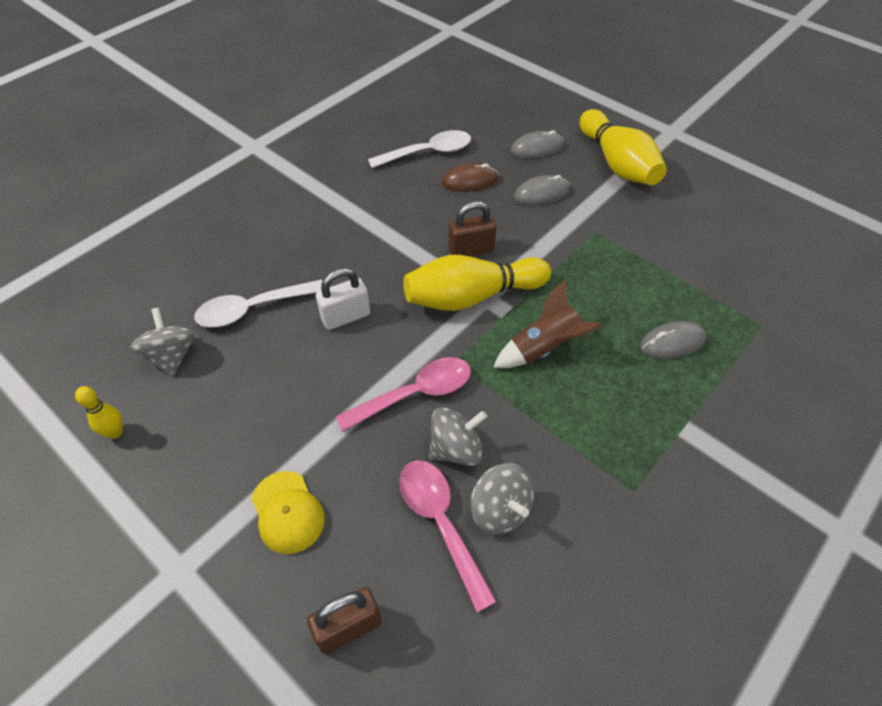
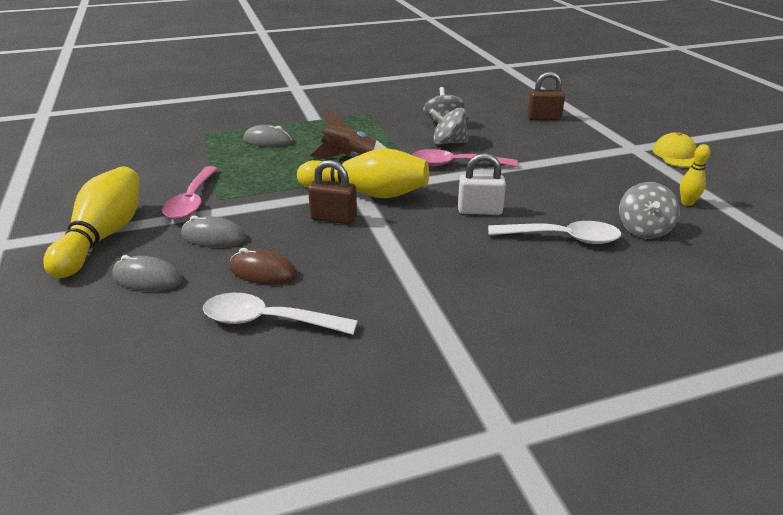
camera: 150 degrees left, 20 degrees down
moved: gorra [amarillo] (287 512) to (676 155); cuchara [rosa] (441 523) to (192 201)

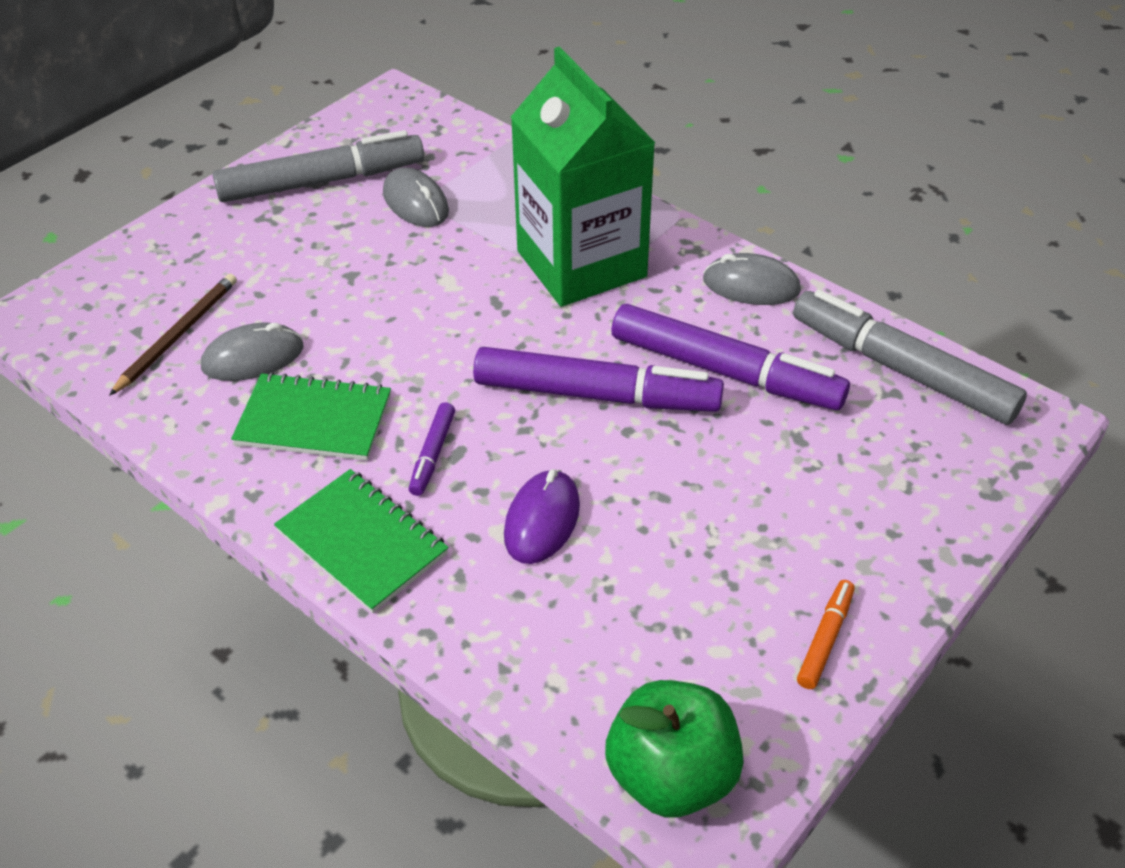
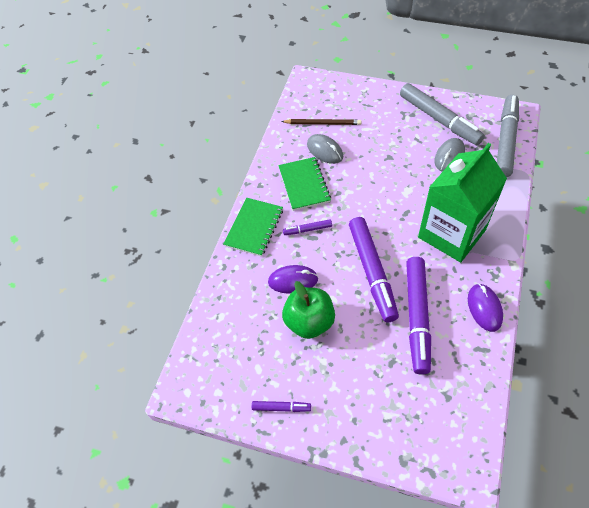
camera: 70 degrees right, 10 degrees up
moved: manzana [verde] (671 775) to (309 322); rotulador [gris] (902 370) to (505 141)
recoloured: ratón [gris] (751 285) to ratón [morado] (484 308); rotulador [naranja] (825 639) to rotulador [morado] (281 408)

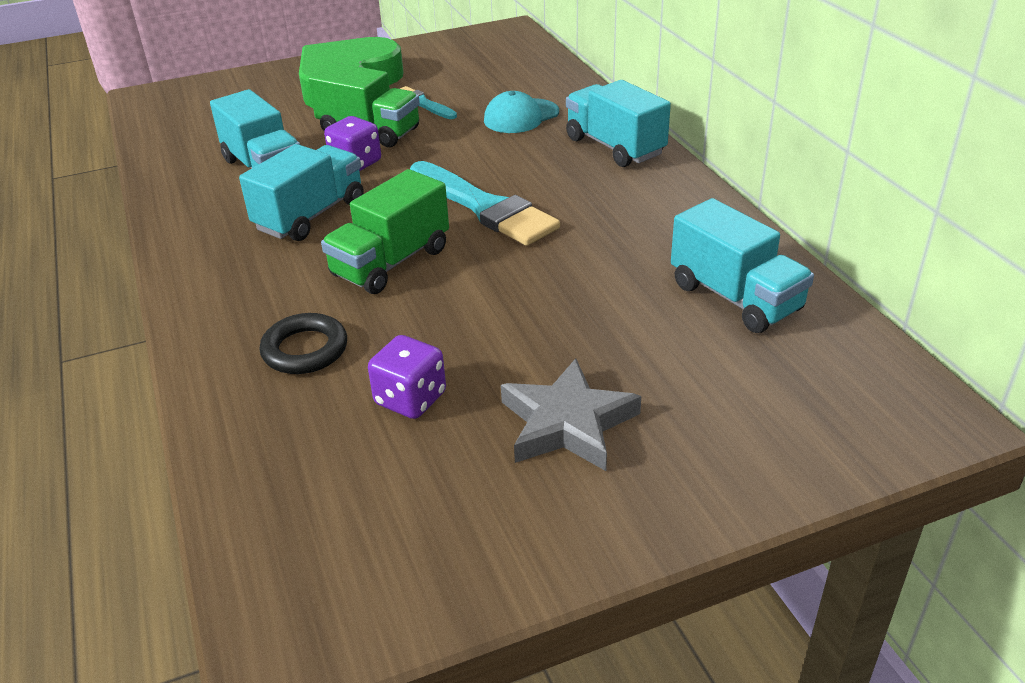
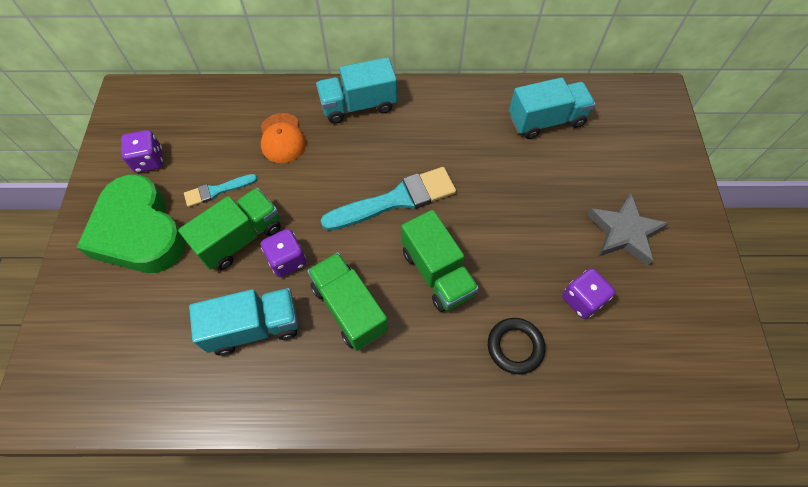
camera: 70 degrees left, 25 degrees up
added: dado [morado] (149 160)
recoloured: camión [turquesa] (310 215) to camión [verde] (349 308); gorra [turquesa] (521 116) to gorra [naranja] (282 138)

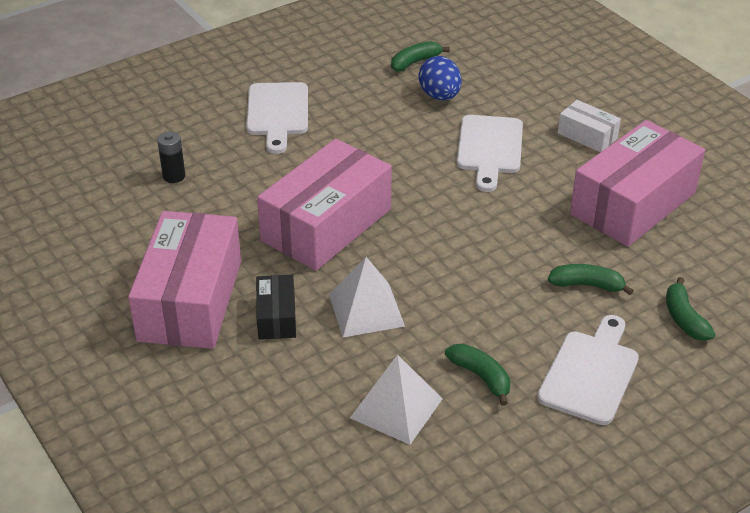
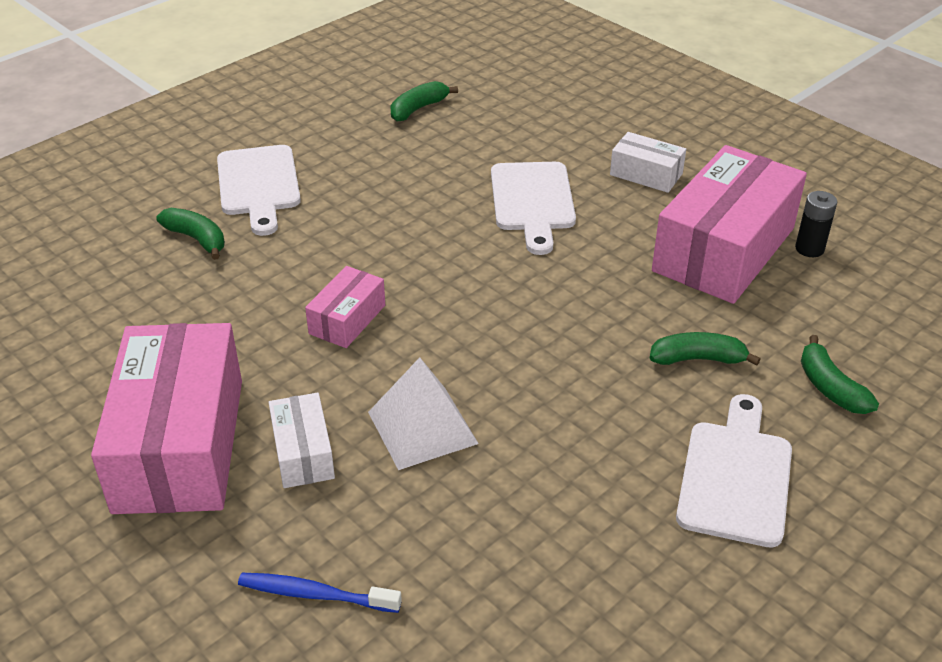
camera: 10 degrees left, 0 degrees up
removed: pirámide [blanco] (396 408); huevo [azul] (439 96)
added: cepillo de dientes [azul] (316 594)
moved: pila [negro] (174 176) to (809 249); plátano [verde] (481 377) to (197 239)
recoloured: caja [negro] (277 317) to caja [blanco] (303 453)
resized: caja [rosa] (326 225) = (347 319) x0.47

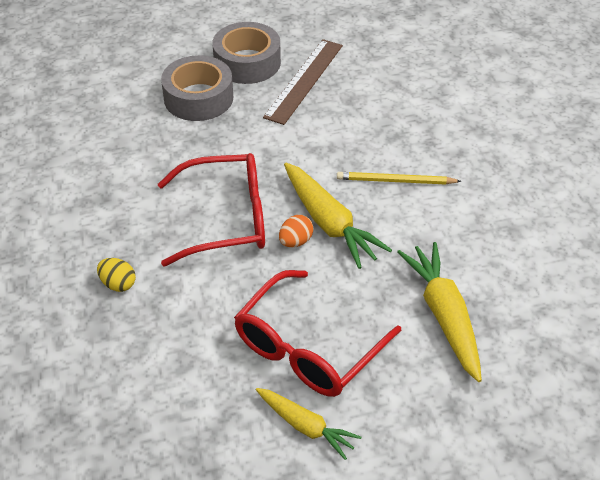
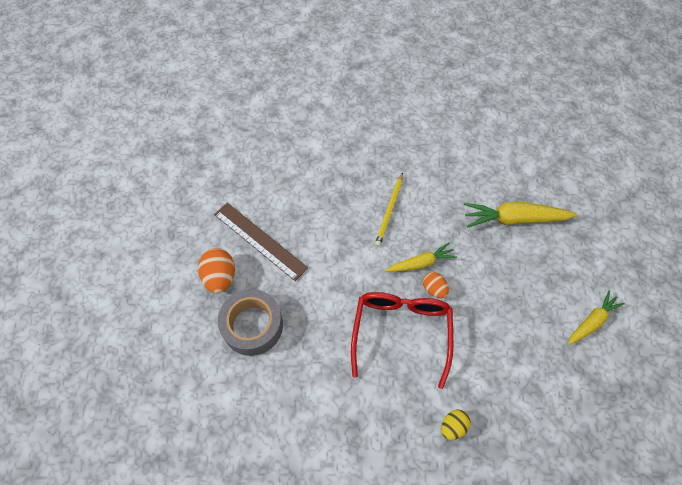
camera: 75 degrees left, 15 degrees up
removed: gafas [rojo] (307 348)
replaced: cinta adhesiva [gris] (247 62) to huevo [naranja] (220 277)
resized: zanahoria [amarillo] (329 223) = (421 263) x0.63

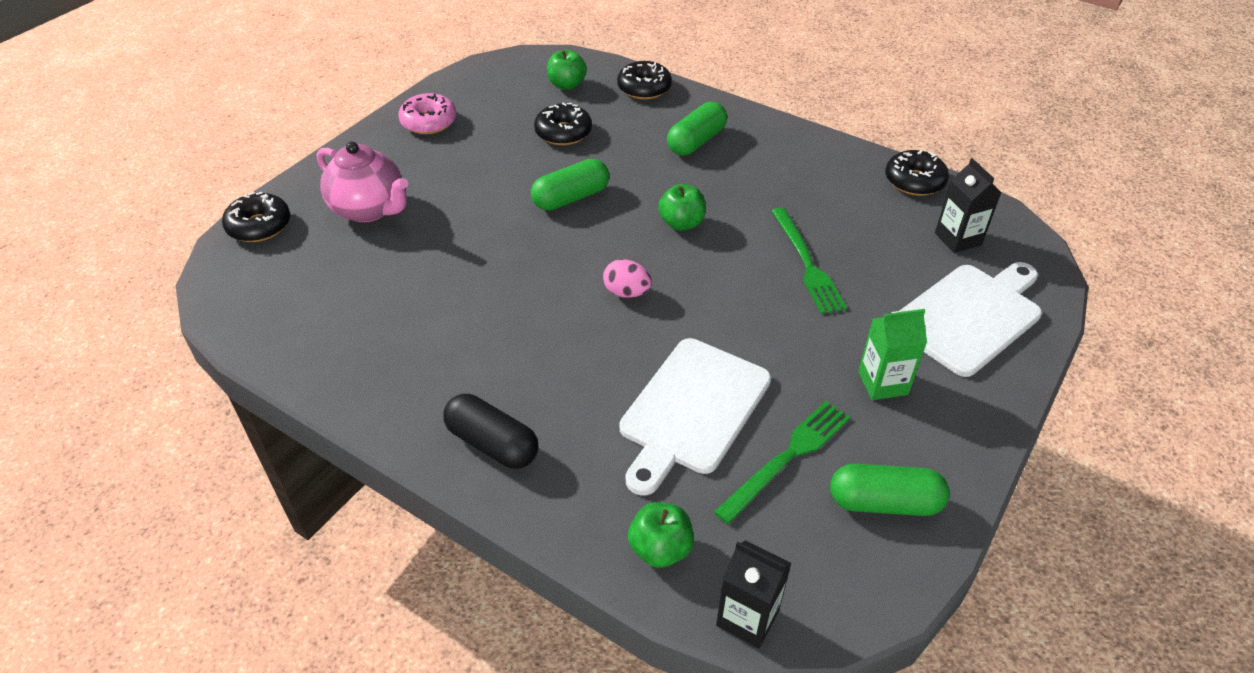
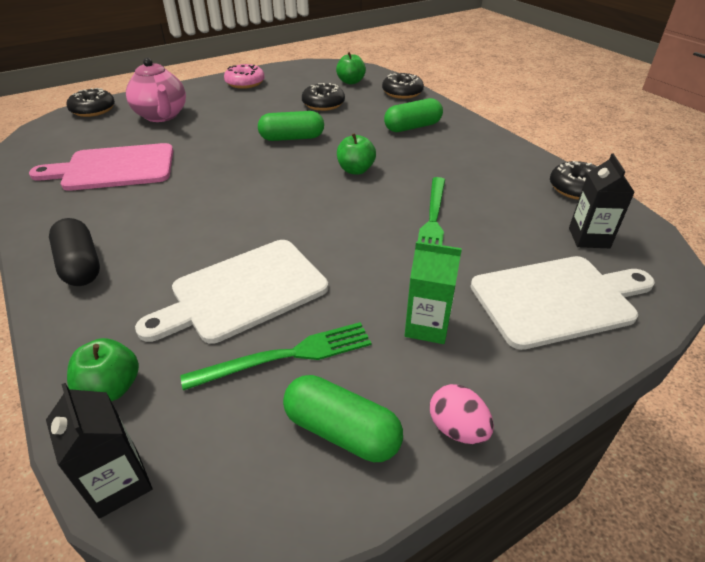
camera: 25 degrees right, 5 degrees down
added: tabla de cortar [rosa] (114 168)
moved: huevo [rosa] (626 292) to (457 428)

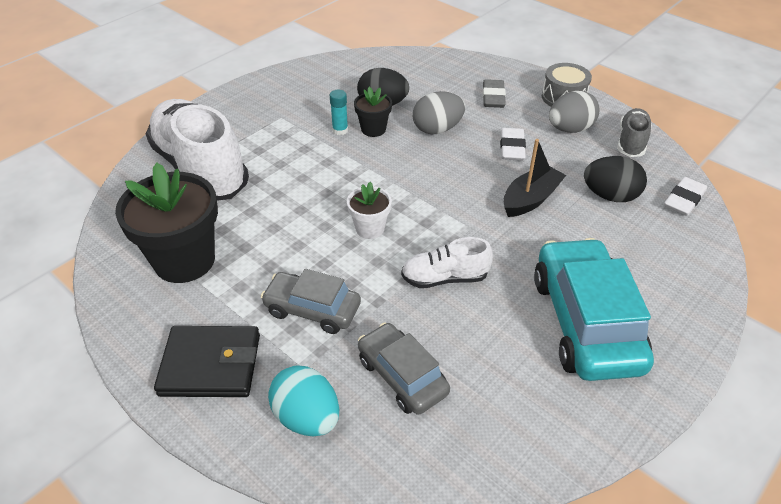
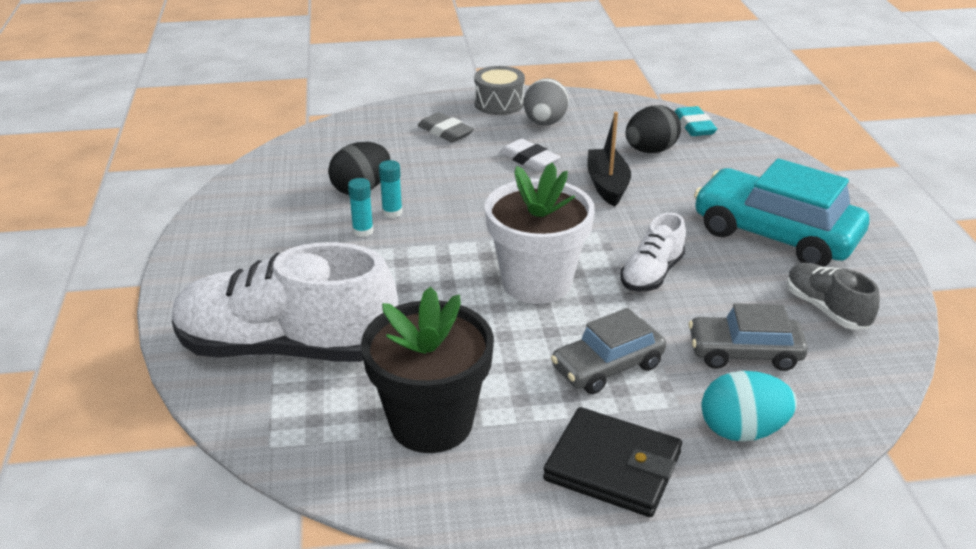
camera: 50 degrees left, 10 degrees down
removed: huevo [gris] (437 129)
moved: zapato [gris] (631 142) to (826 309)
replaced: maceta [negro] (373 129) to barra de pegamento [turquesa] (392 212)
recoloured: goma de borrar [blanco] (684 200) to goma de borrar [turquesa] (694 126)
turned: cartera [negro] (210 365) = (613 466) 75 degrees clockwise
resized: maceta [blanco] (370 228) = (536 282) x1.98

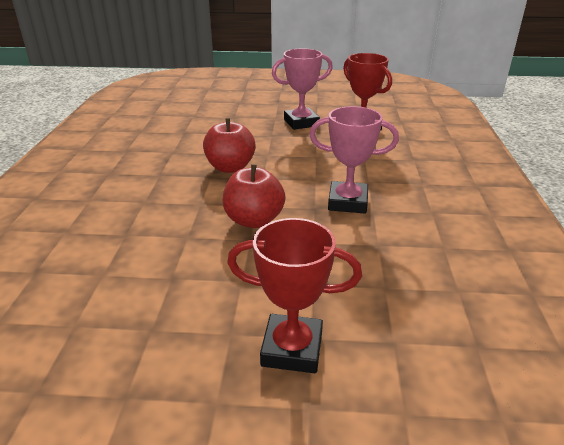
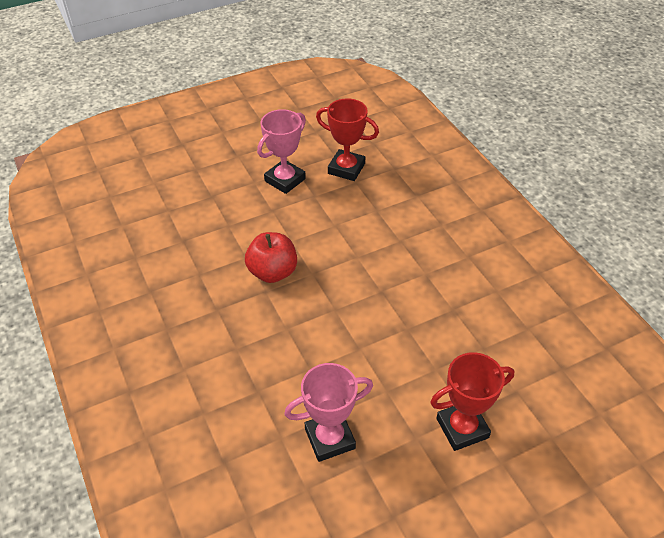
camera: 30 degrees left, 15 degrees up
removed: manzana [rojo] (254 220)
moved: trofeo [rosa] (347 202) to (330 438)

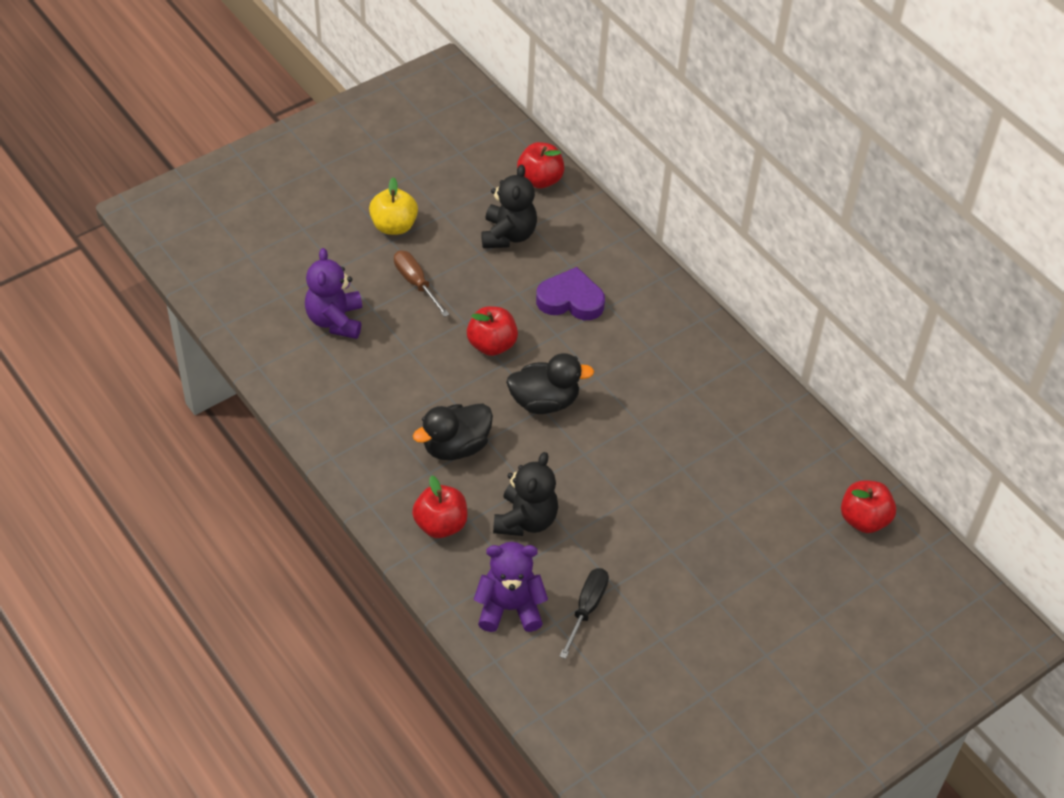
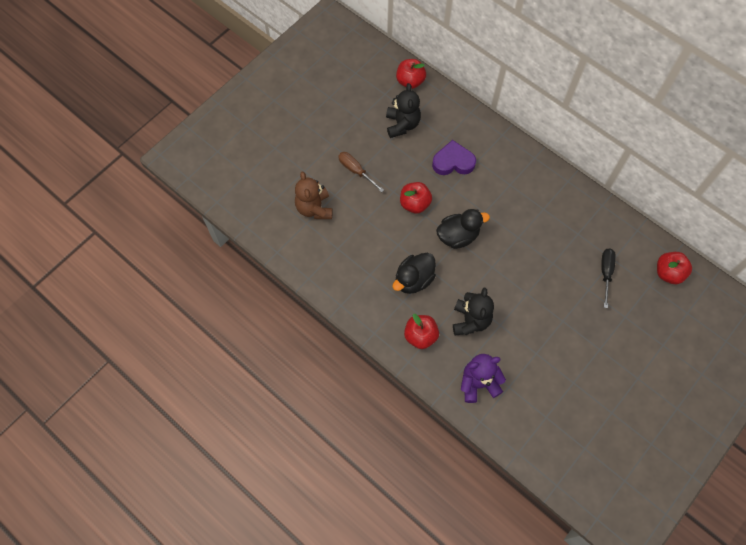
camera: 10 degrees left, 15 degrees up
removed: manzana [amarillo] (394 226)
moved: destornillador [negro] (587 608) to (605 273)
recoloured: osito [morado] (335 320) to osito [marrón] (314 208)

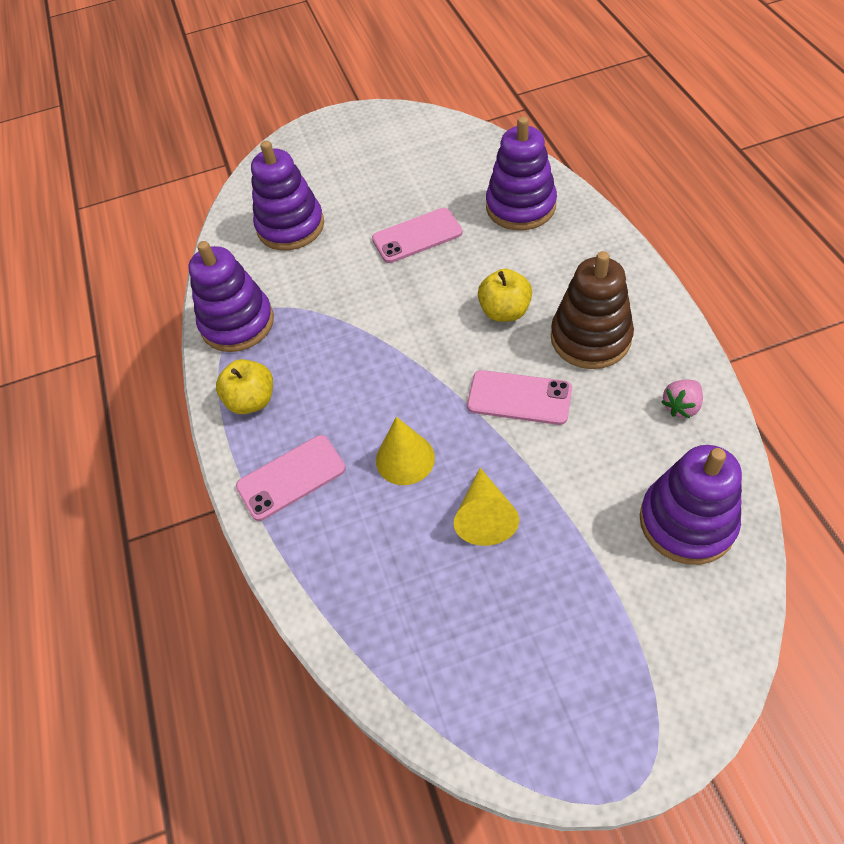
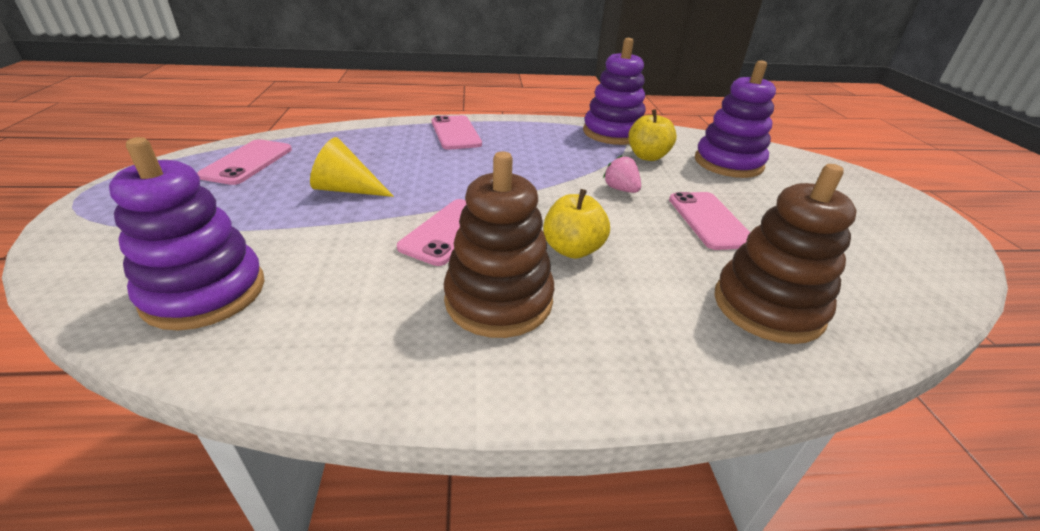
camera: 95 degrees right, 20 degrees down
removed: cono [amarillo] (405 459)
added: móvil [rosa] (248 162)
moved: manzana [amarillo] (252 400) to (647 156); fresa [rosa] (681 406) to (621 189)
recoloured: juguete apilable [morado] (520 206) to juguete apilable [marrón] (767 307)

